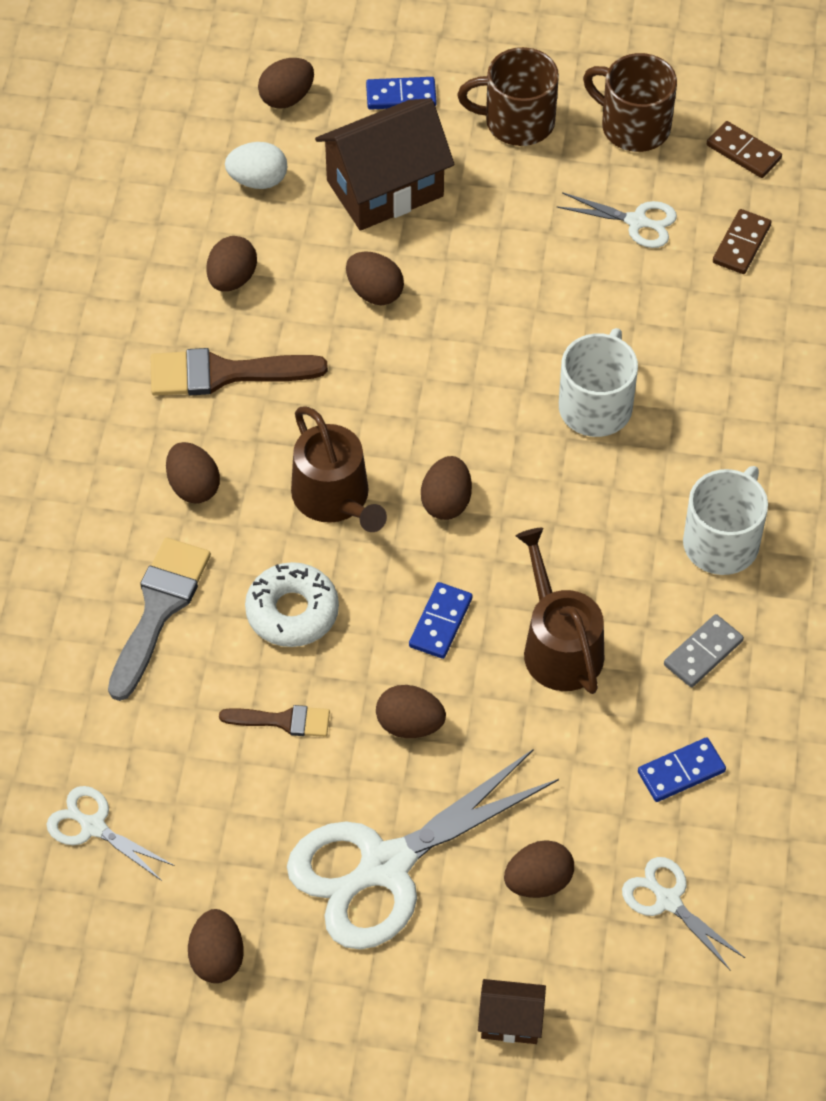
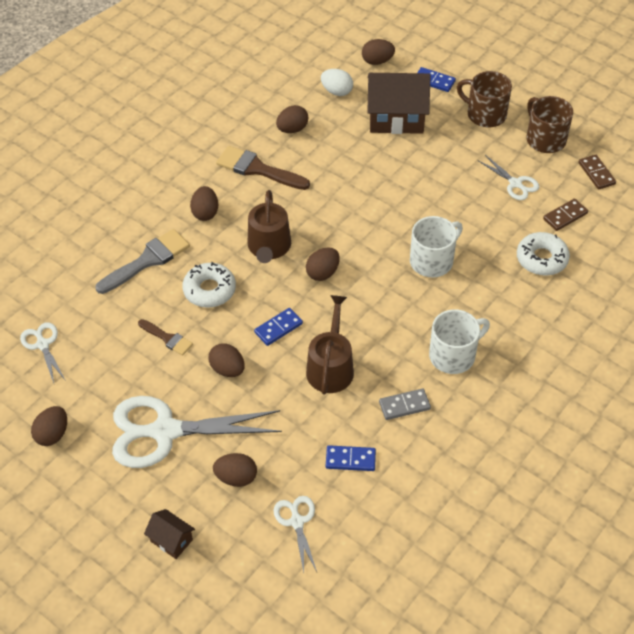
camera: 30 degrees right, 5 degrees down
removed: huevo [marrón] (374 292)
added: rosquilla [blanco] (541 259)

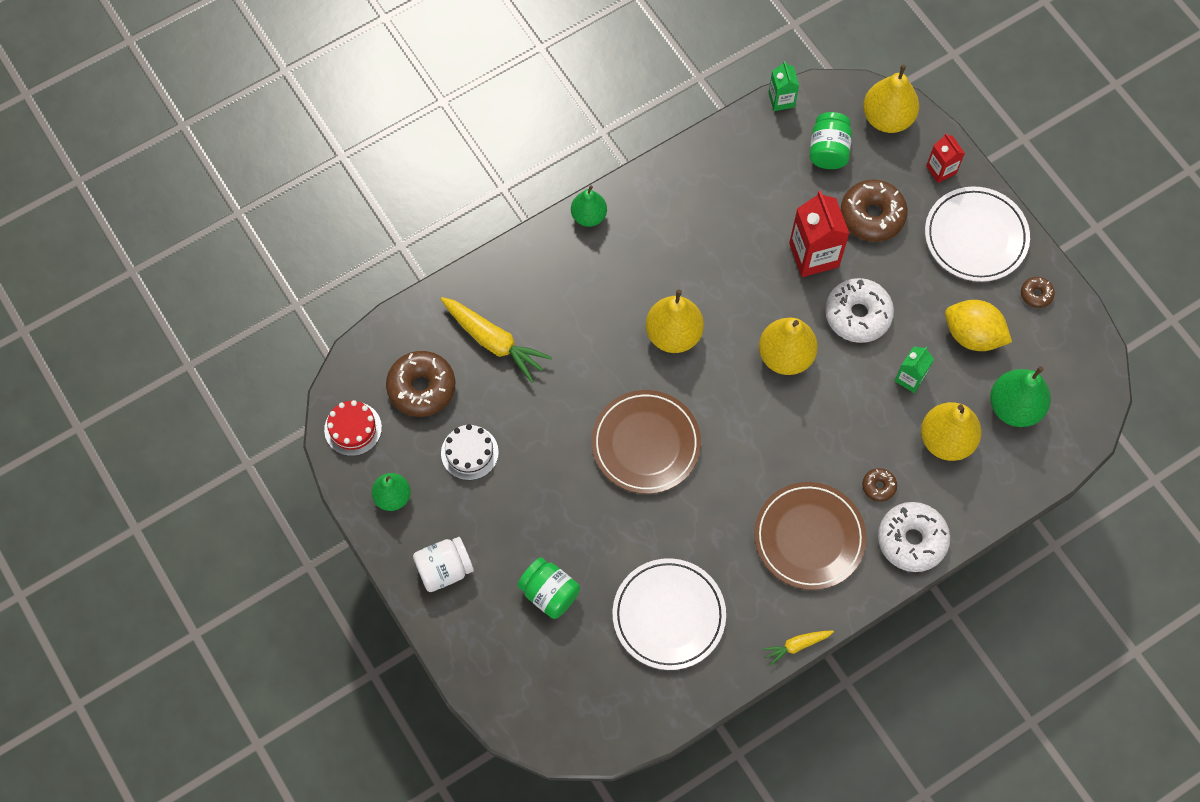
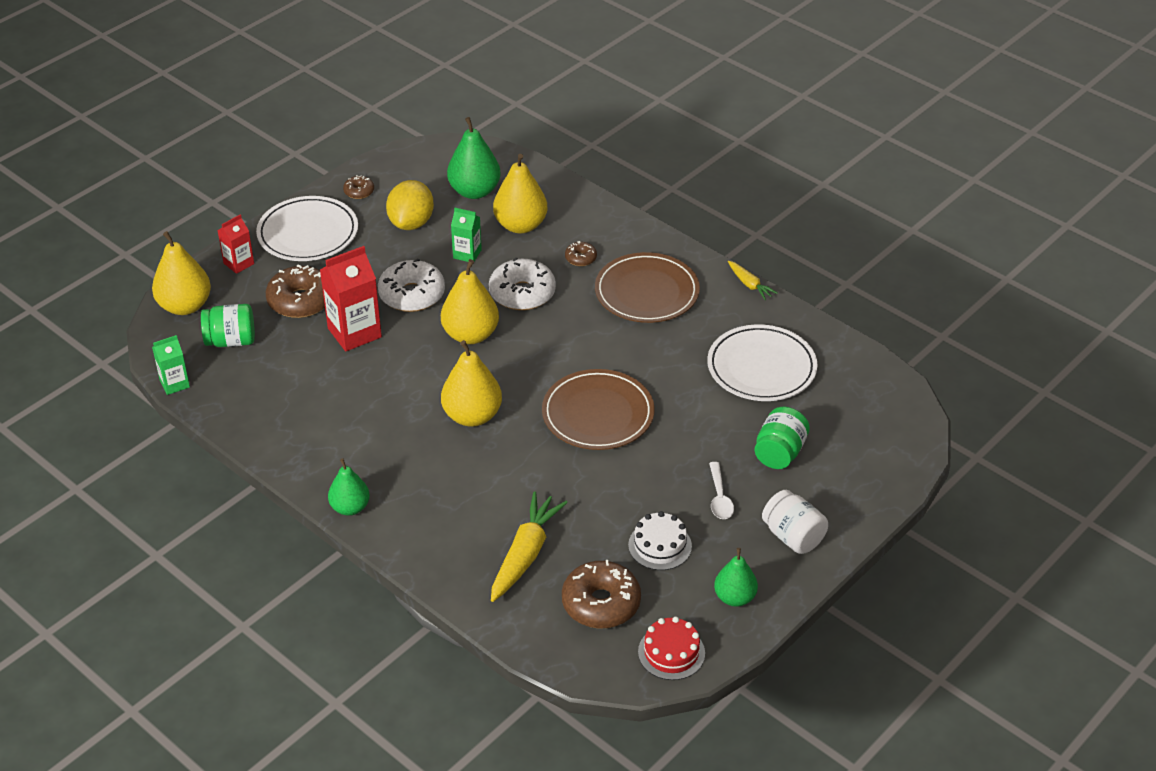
camera: 105 degrees left, 25 degrees down
added: cuchara [blanco] (719 498)
moved: rosquilla [blanco] (911 540) to (522 293)

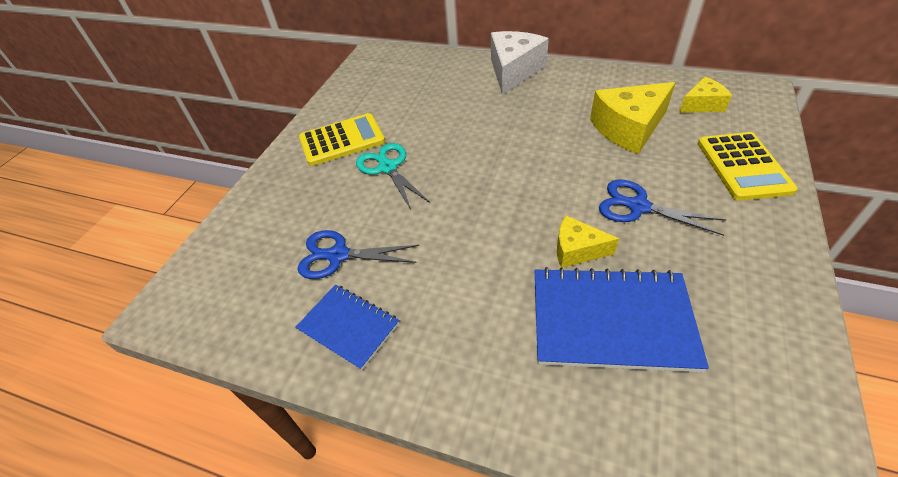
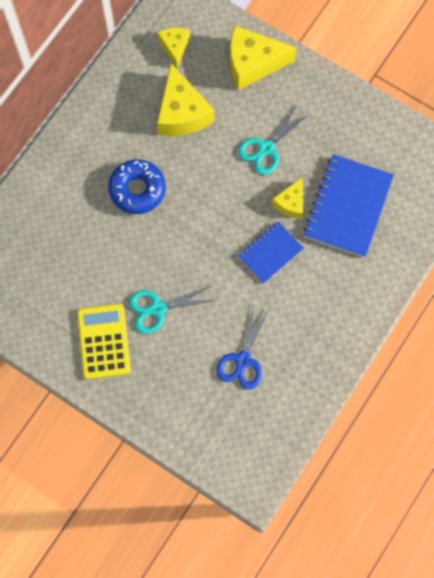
camera: 80 degrees left, 25 degrees up
removed: queso [blanco] (513 71)
added: rosquilla [azul] (137 189)
moved: cuaderno [azul] (348 326) to (270 253)
replaced: calculadora [amarillo] (743 166) to queso [amarillo] (253 63)
recoloured: tijeras [azul] (638 206) to tijeras [turquesa] (266 148)

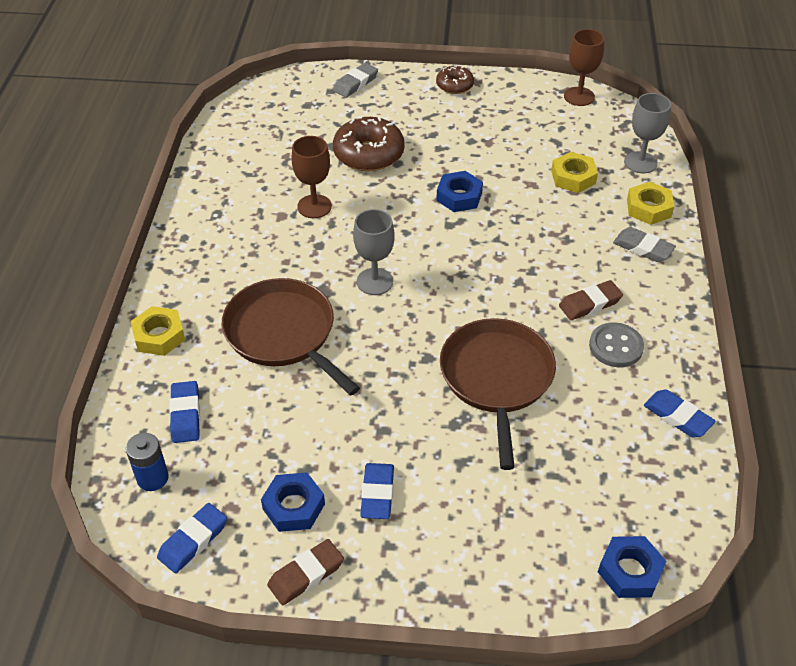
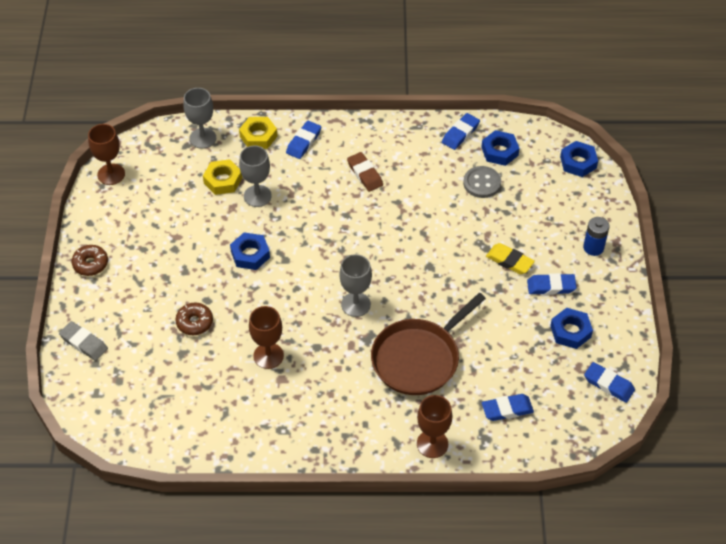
camera: 95 degrees left, 5 degrees up
removed: goma de borrar [marrón] (306 574); sartén [marrón] (497 379)
added: copa [gris] (257 196); tuerca [azul] (499 151); goma de borrar [amarillo] (509 261)
moved: pila [azul] (152 478) to (593 247); botón [gris] (616 346) to (482 183)
replaced: tuerca [amarillo] (159 336) to copa [marrón] (432 444)
recoloured: goma de borrar [gris] (643 248) to goma de borrar [azul] (303 142)
resized: rosquilla [marrón] (368 154) = (194 322) x0.57

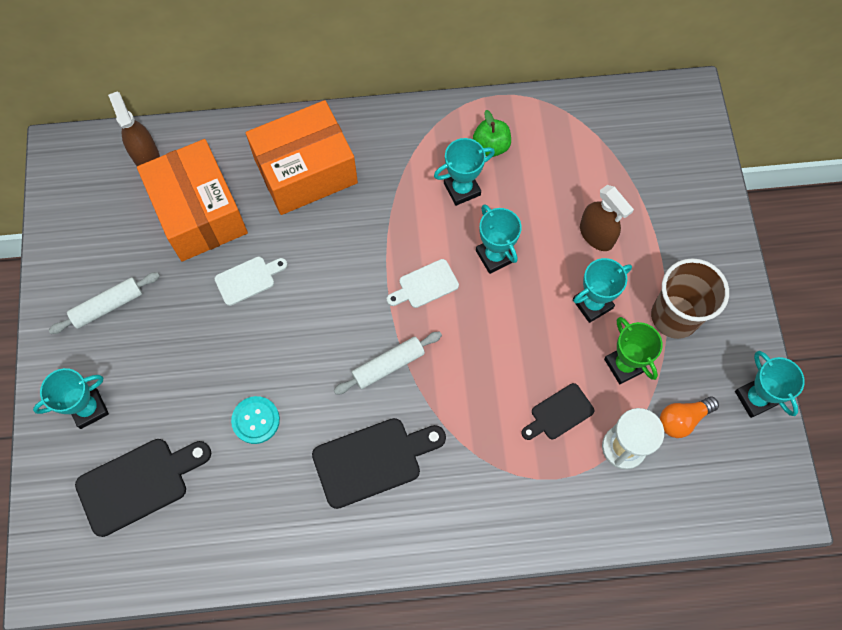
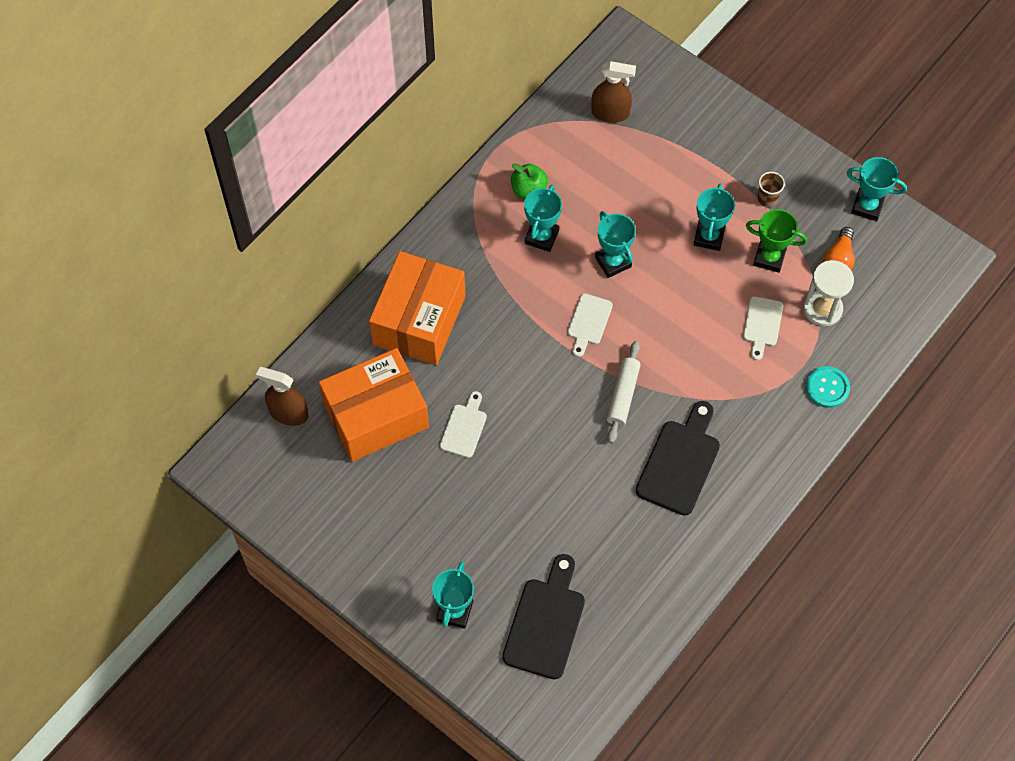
camera: 45 degrees left, 5 degrees down
removed: rodillo [blanco] (108 306)
moved: botón [turquesa] (256 420) to (827 388); pulverizador [marrón] (596 235) to (610 113)
recoloured: tabla de cortar [negro] (559 413) to tabla de cortar [blanco] (762 325)
turned: caja [naranja] (199 213) = (376 416) 45 degrees counterclockwise; trofeo [turquesa] (495 256) = (613 262) 45 degrees clockwise
resized: vaso [marrón] (674 316) = (767 199) x0.46

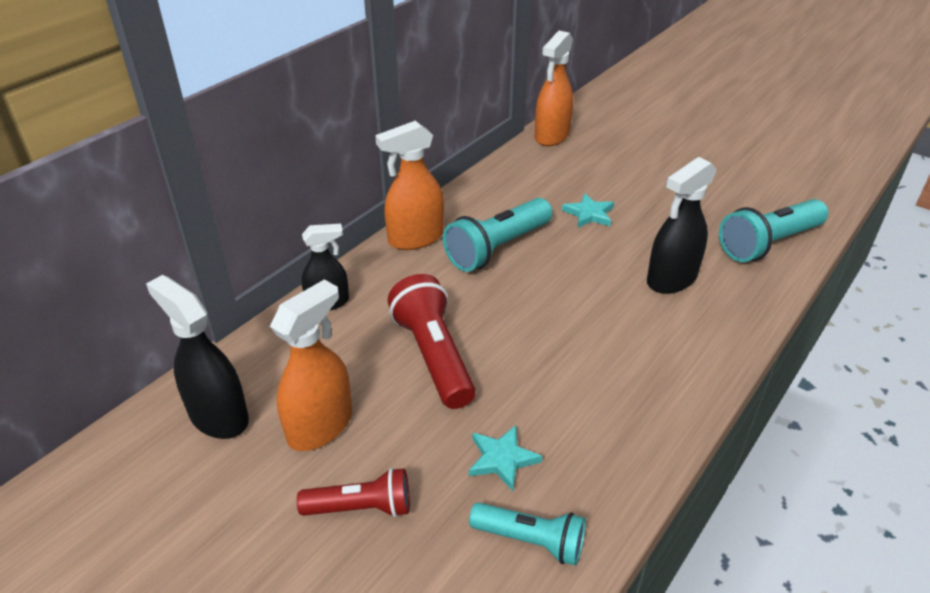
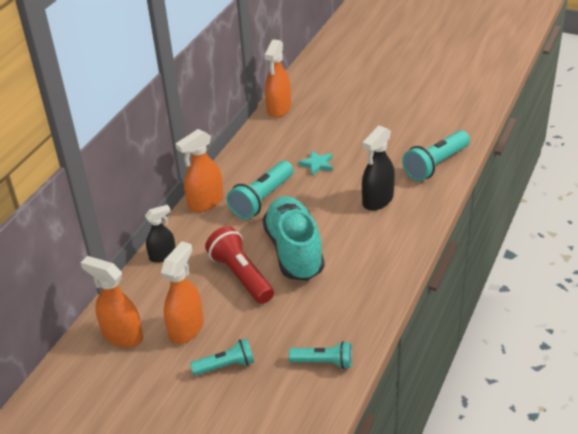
camera: 10 degrees left, 0 degrees up
removed: estrella [turquesa] (502 459)
added: zapato [turquesa] (294 251)
recoloured: pulverizador [negro] (218 416) to pulverizador [naranja] (122 336); lámpara de mano [rojo] (361 507) to lámpara de mano [turquesa] (226 366)

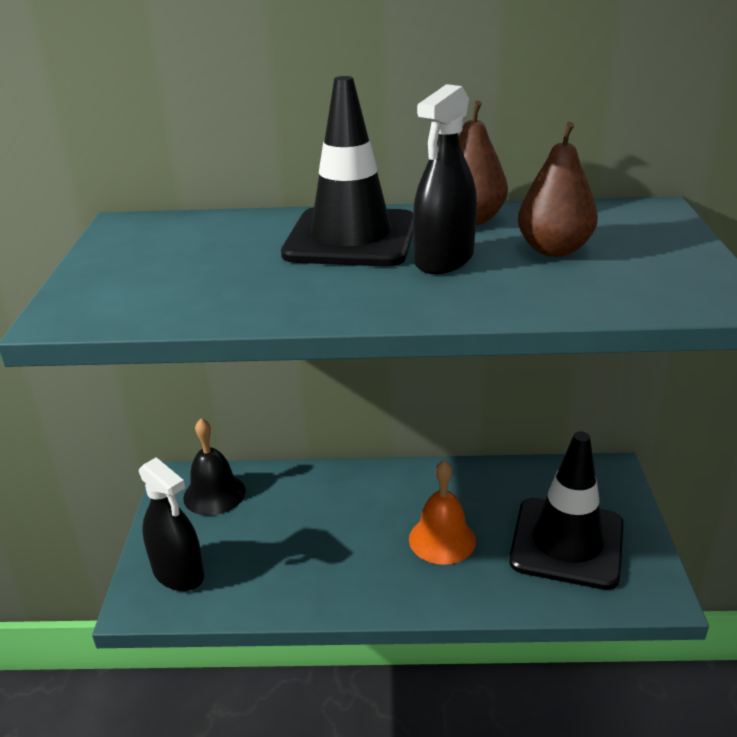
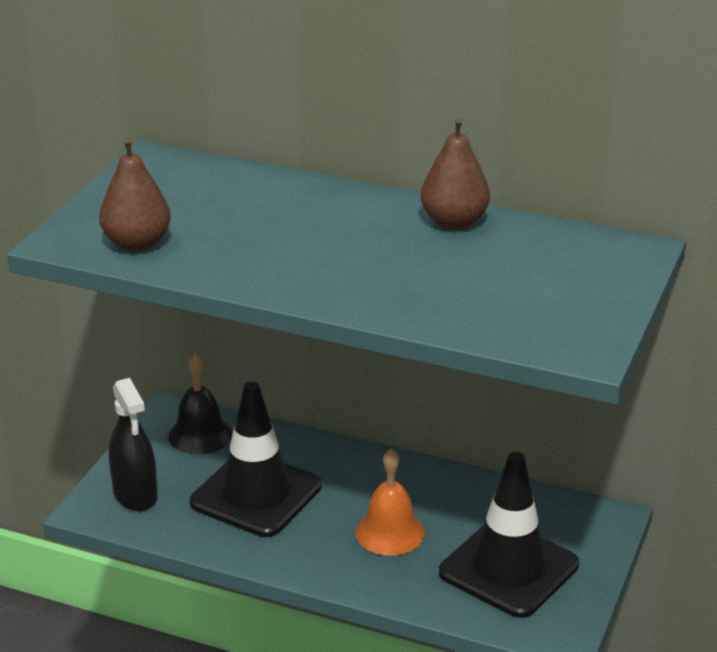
camera: 20 degrees right, 0 degrees up
removed: pulverizador [negro] (444 260)
moved: cono de tráfico [negro] (351 238) to (256 495); pera [marrón] (554 250) to (137 243)

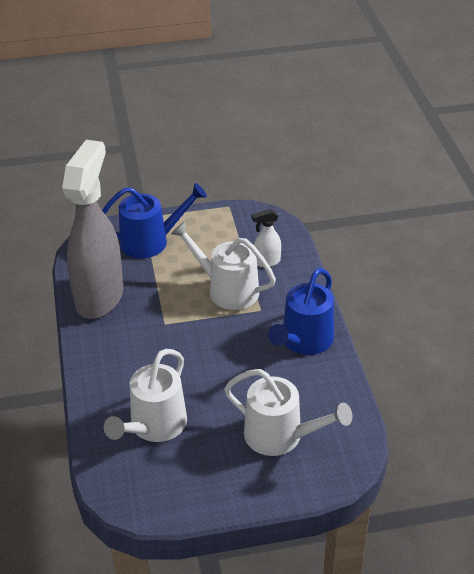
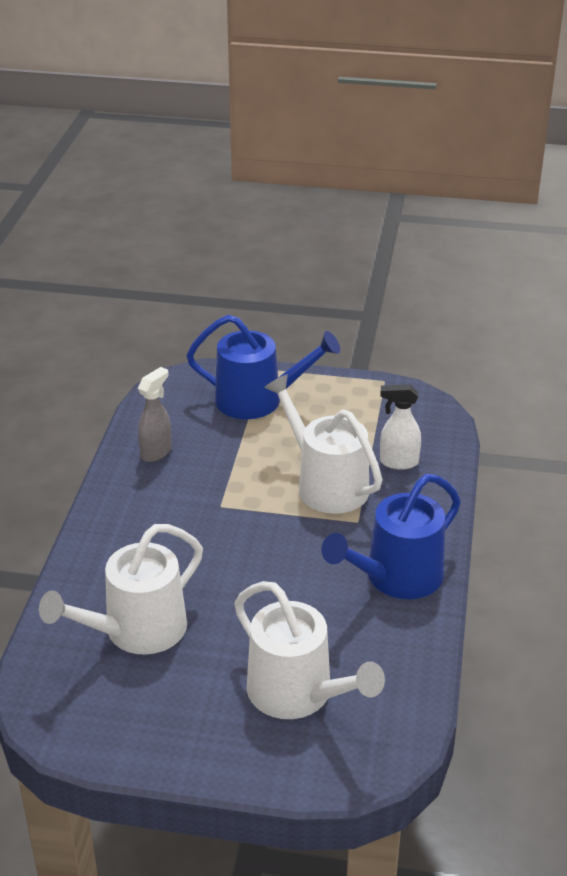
camera: 20 degrees right, 5 degrees down
resized: pulverizador [gris] (100 297) = (156 452) x0.40

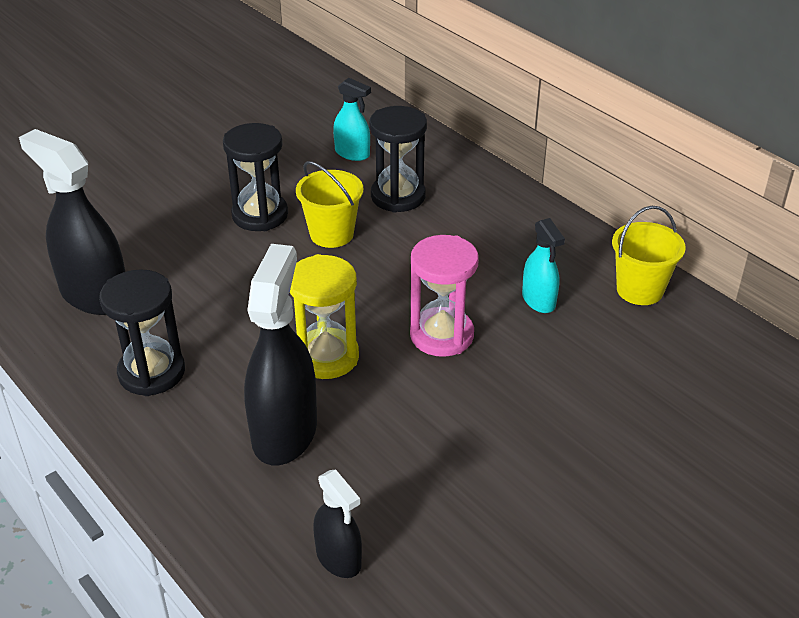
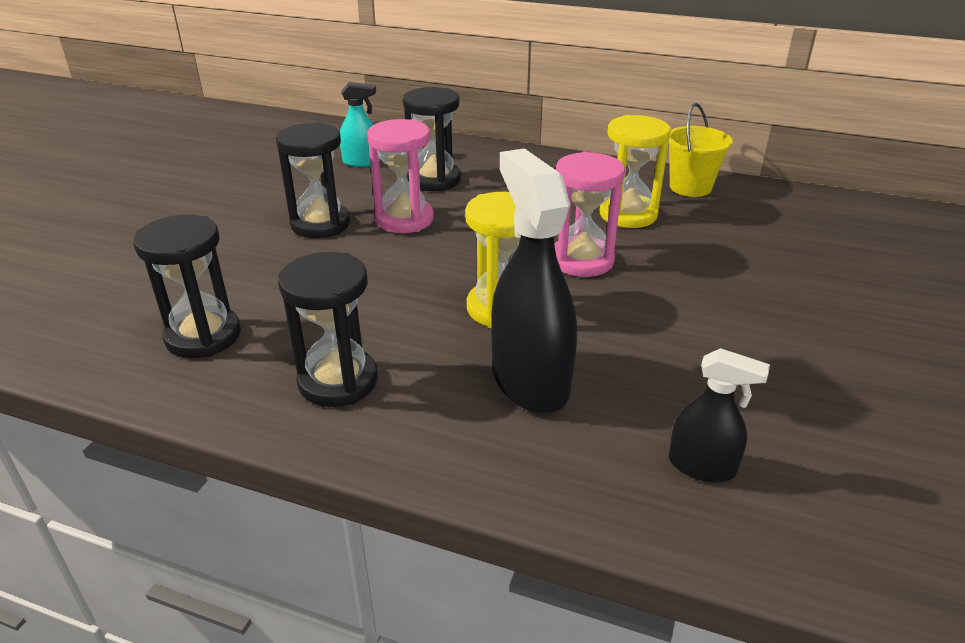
camera: 30 degrees left, 5 degrees down
replaced: pulverizador [negro] (94 295) to reloj de arena [negro] (203 336); balde [amarillo] (331 234) to reloj de arena [rosa] (404 219); pulverizador [turquesa] (539 300) to reloj de arena [amarillo] (628 215)

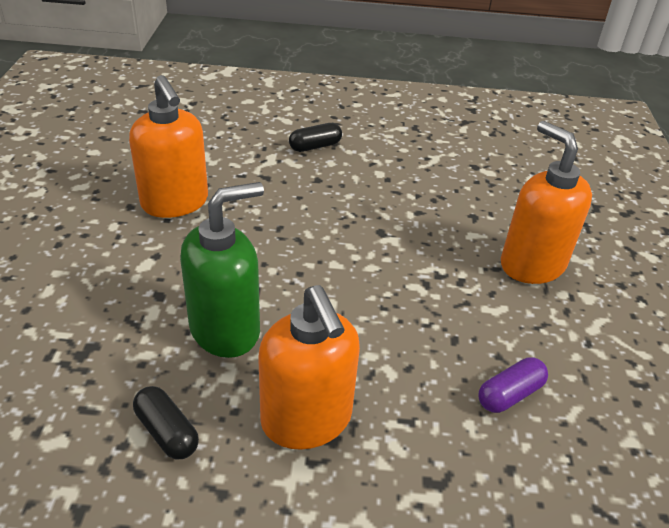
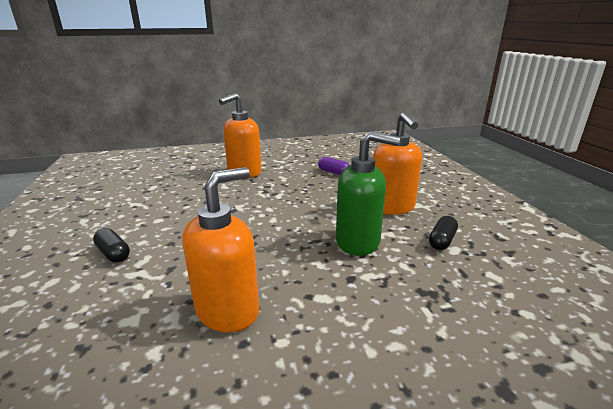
camera: 105 degrees left, 15 degrees down
turned: dispensador de jabón [verde] (226 330) = (358 242) 150 degrees clockwise; dispensador de jabón [naranja] (307 420) = (392 207) 120 degrees clockwise

